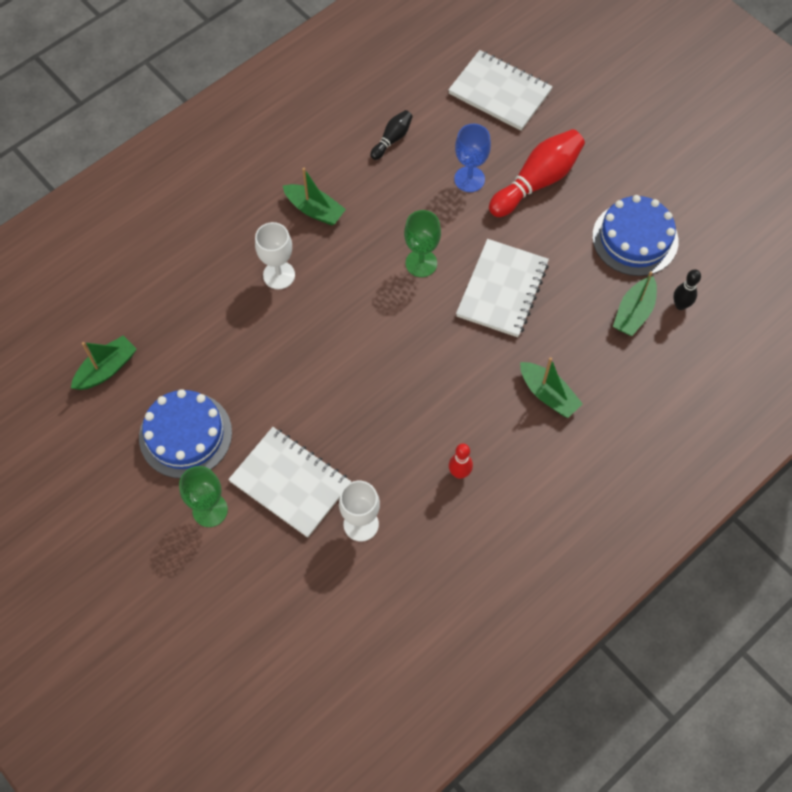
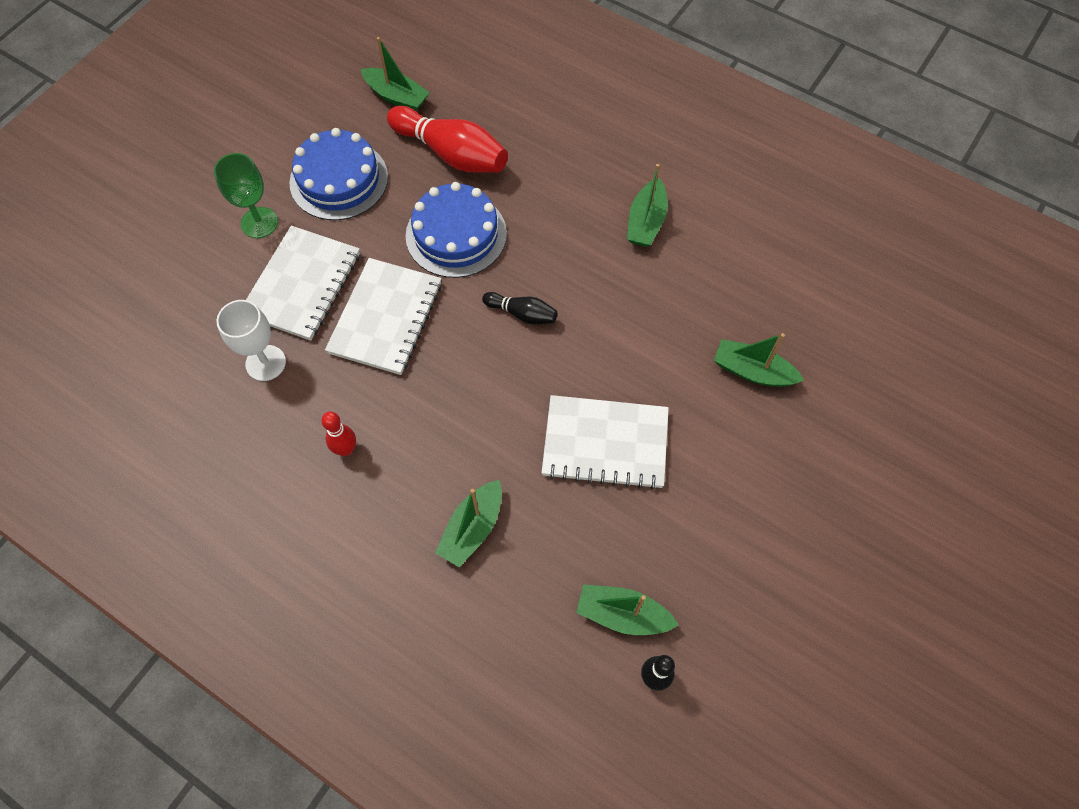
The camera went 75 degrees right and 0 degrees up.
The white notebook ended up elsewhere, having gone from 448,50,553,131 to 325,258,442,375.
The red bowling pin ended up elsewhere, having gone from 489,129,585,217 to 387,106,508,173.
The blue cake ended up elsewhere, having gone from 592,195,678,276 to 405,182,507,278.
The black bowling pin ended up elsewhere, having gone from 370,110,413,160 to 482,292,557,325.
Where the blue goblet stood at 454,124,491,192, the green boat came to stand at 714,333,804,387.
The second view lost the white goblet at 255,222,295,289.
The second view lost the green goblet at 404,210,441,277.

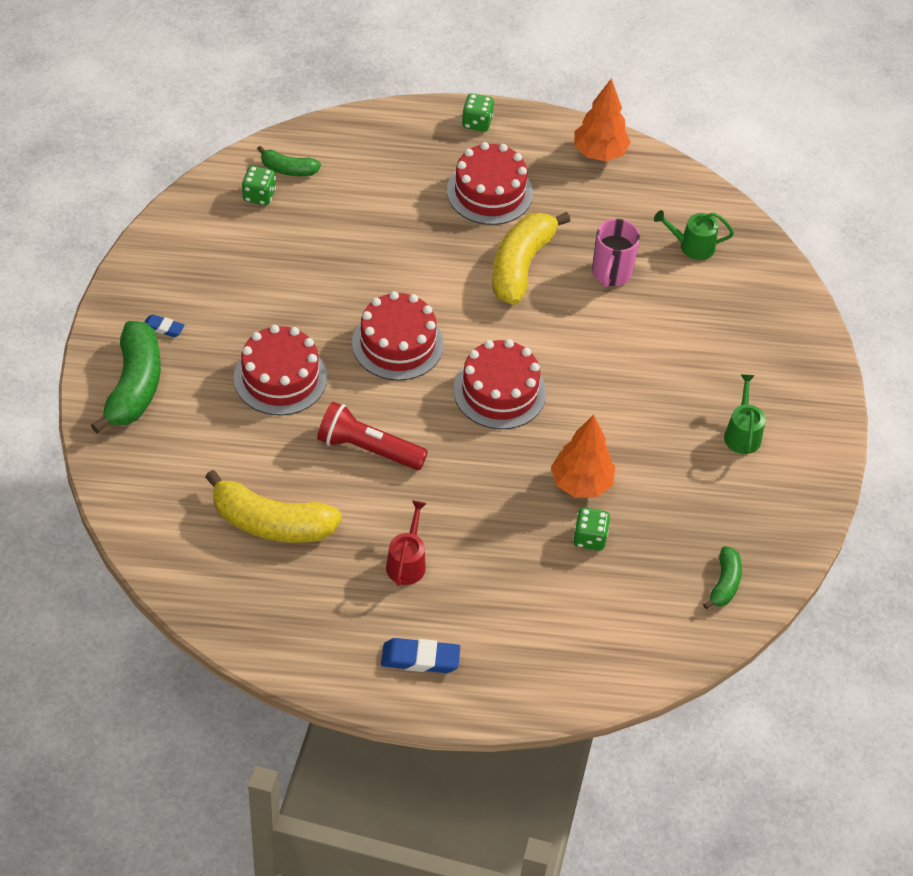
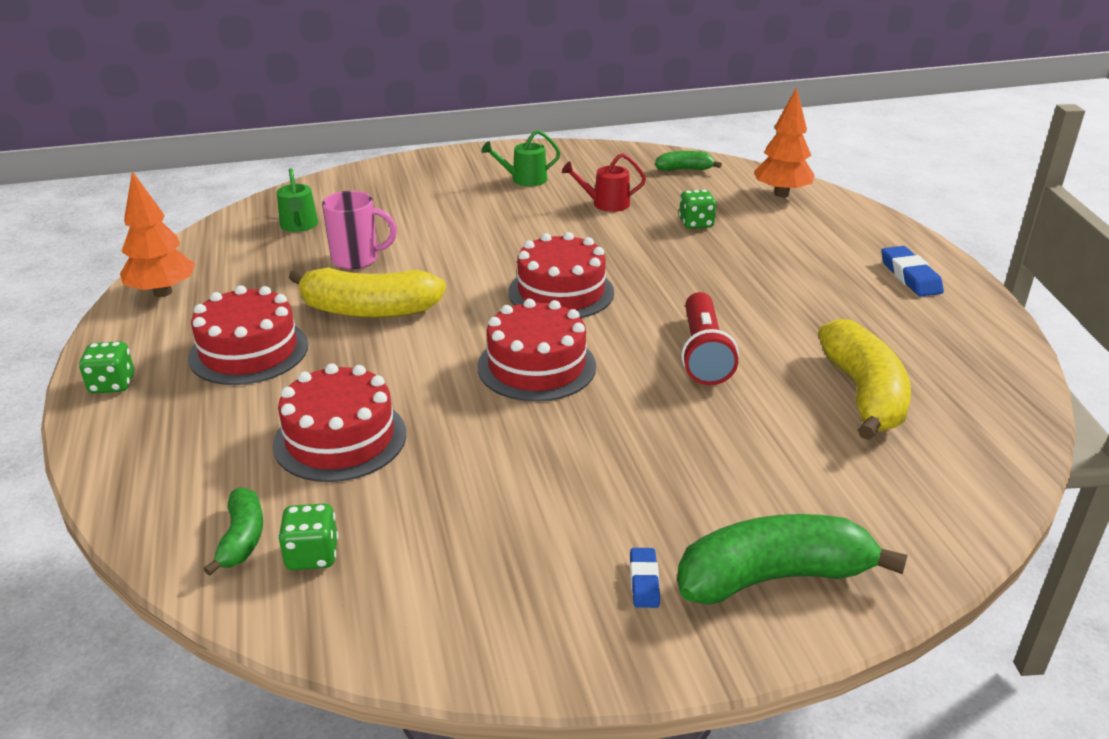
The camera went 105 degrees left and 20 degrees down.
The red cake ended up elsewhere, having gone from 234,325,327,416 to 273,363,406,482.
The red watering can ended up elsewhere, having gone from 386,501,426,586 to 562,153,646,212.
The orange tree ended up elsewhere, having gone from 551,415,615,498 to 754,87,815,197.

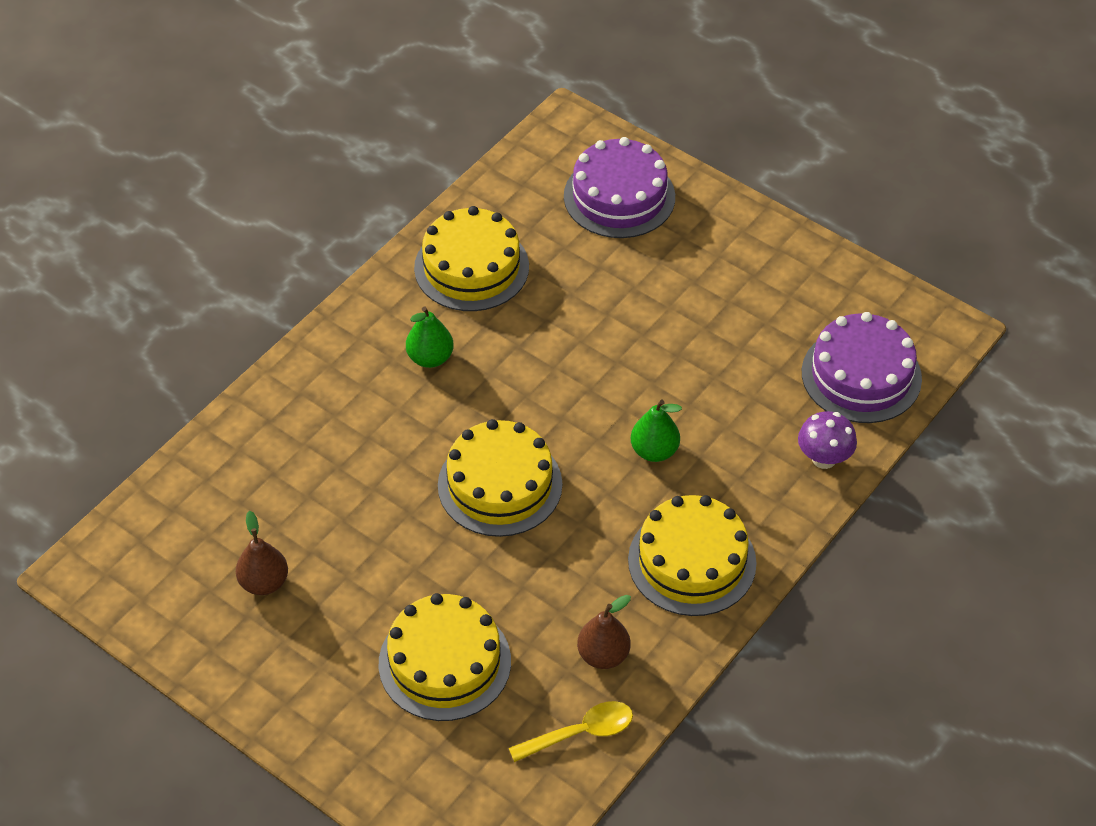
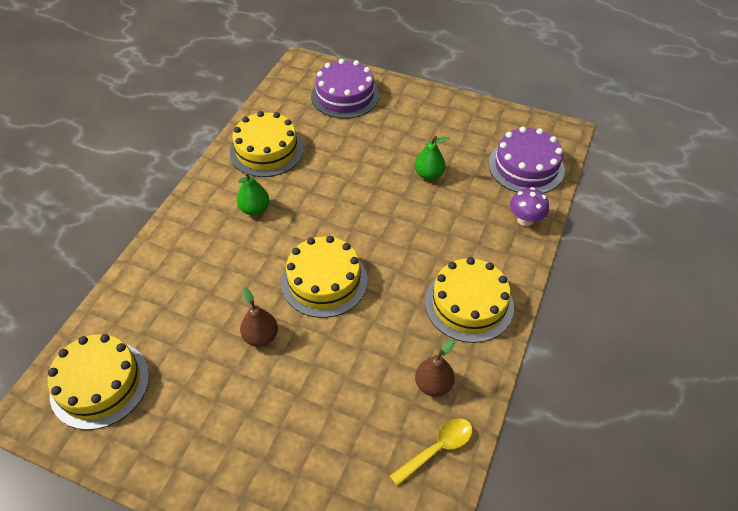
The camera went 15 degrees left and 0 degrees up.
The yellow cake ended up elsewhere, having gone from 379,593,511,721 to 48,334,149,430.
The brown pear ended up elsewhere, having gone from 236,511,288,595 to 240,287,278,347.
The green pear ended up elsewhere, having gone from 631,400,682,462 to 415,136,450,180.

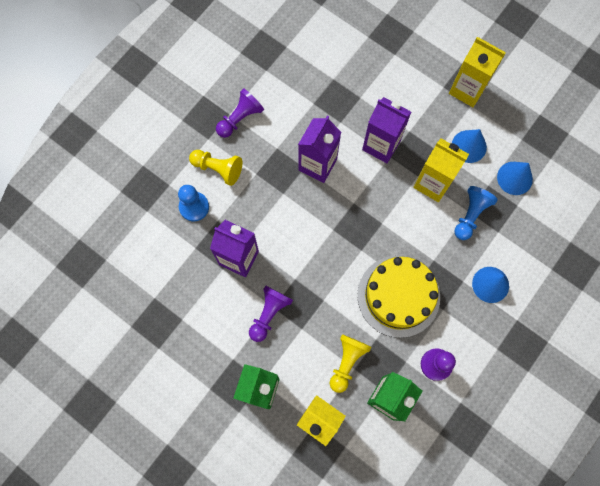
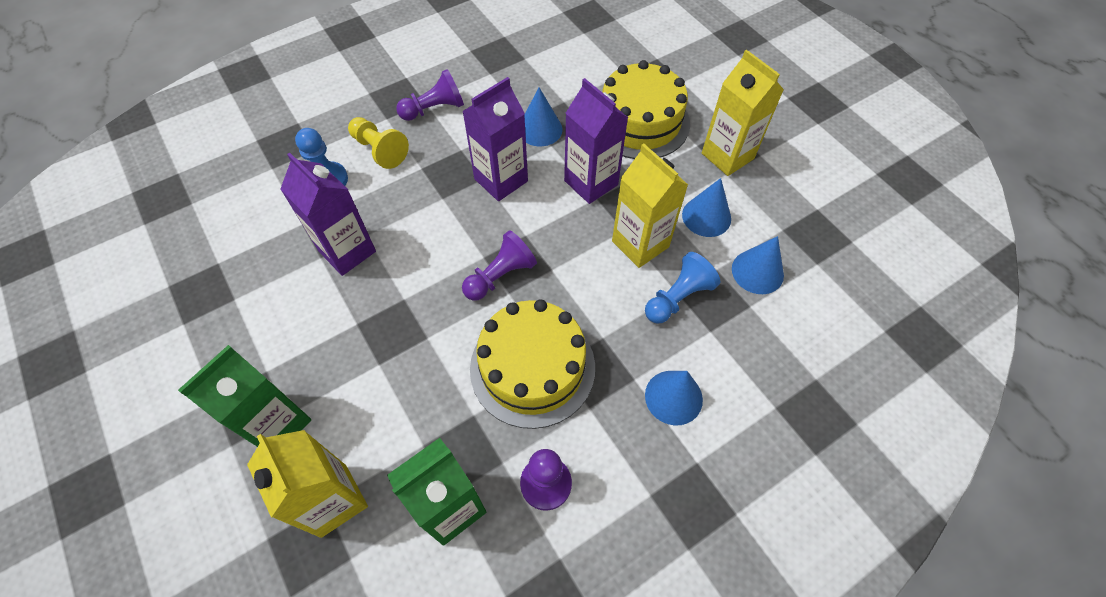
The camera went 20 degrees right and 15 degrees down.
The purple pawn ended up elsewhere, having gone from 249,285,293,342 to 462,230,537,301.
The second view gained the blue cone at 524,87,562,146.
The second view gained the yellow cake at 602,60,690,159.
The second view lost the yellow pawn at 330,334,371,393.

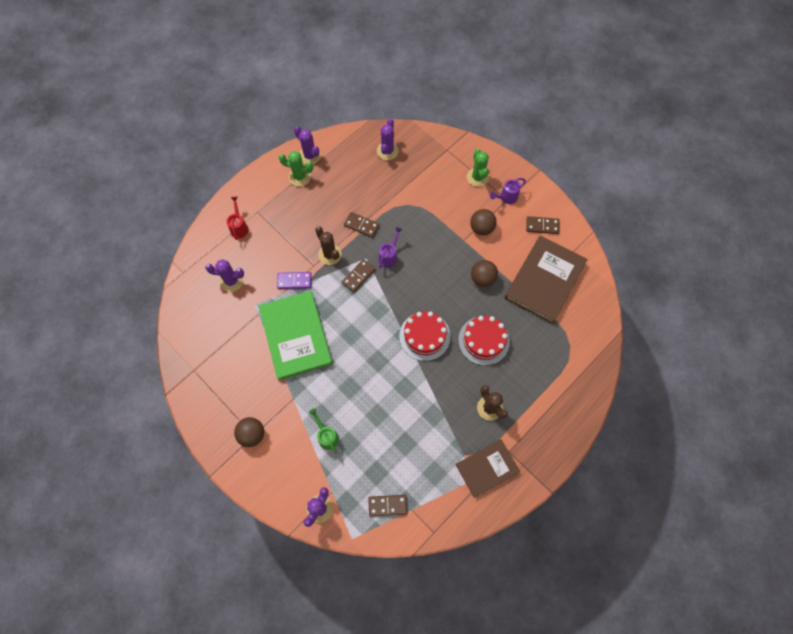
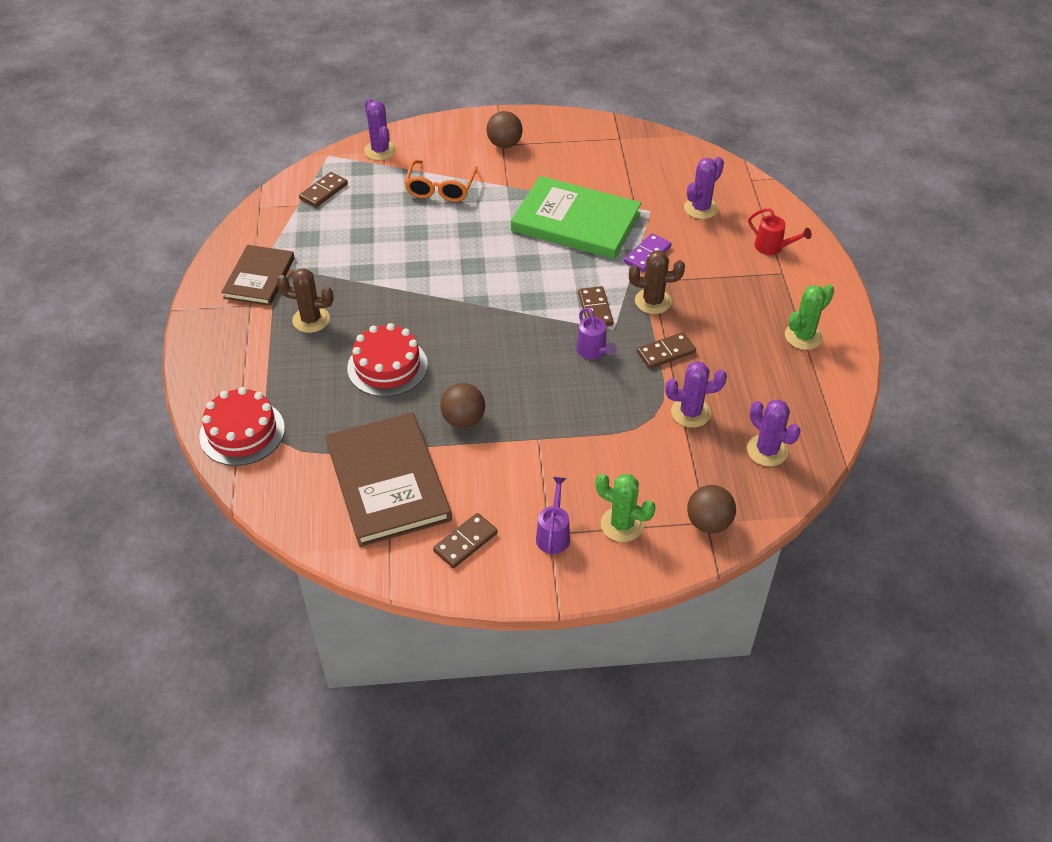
The camera went 130 degrees right and 20 degrees down.
The red cake ended up elsewhere, having gone from 399,311,450,361 to 199,387,285,466.
Where the green watering can stood at 309,408,339,454, the orange glasses came to stand at 404,160,478,202.
The purple cactus ended up elsewhere, having gone from 294,126,321,164 to 665,361,727,428.
The brown ball ended up elsewhere, having gone from 470,209,497,235 to 687,485,736,533.

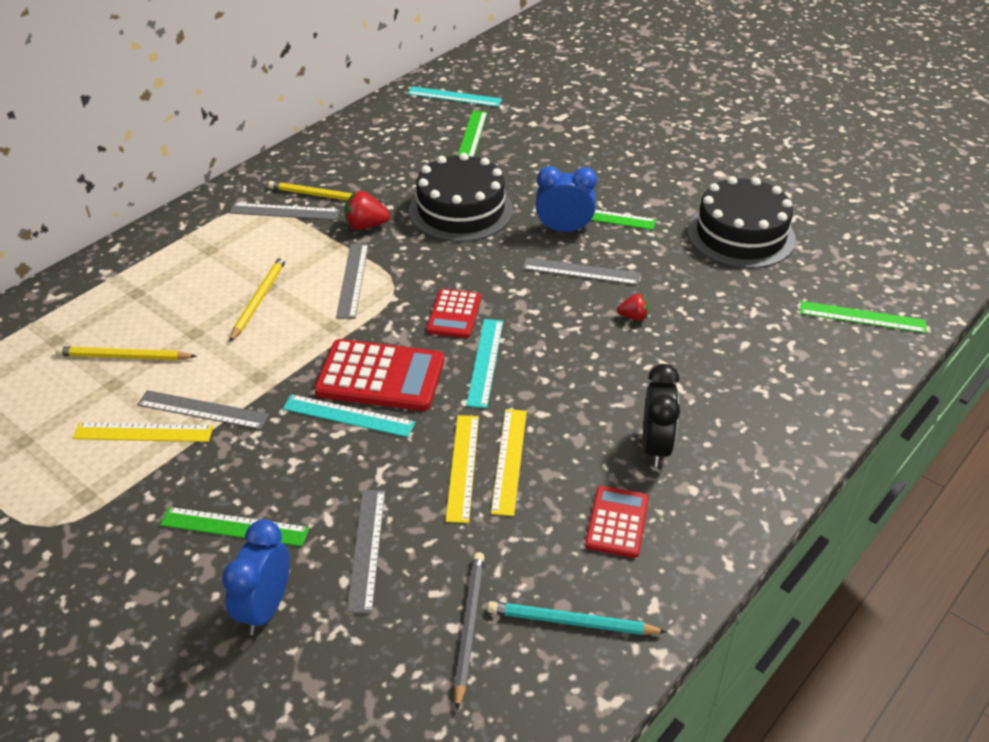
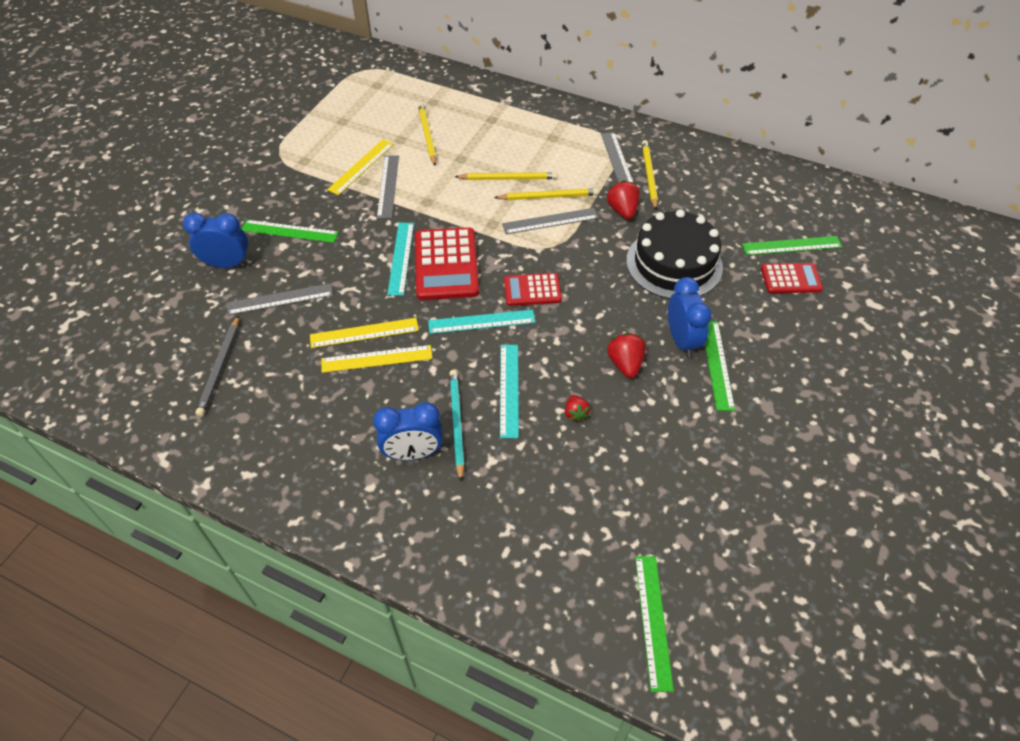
The camera went 75 degrees right and 10 degrees up.
The grey pencil at 454,552,485,710 ended up facing another way, 105 degrees clockwise from before.
The green ruler at 160,507,309,547 ended up facing another way, 75 degrees counterclockwise from before.
The yellow ruler at 72,423,213,442 ended up facing another way, 45 degrees clockwise from before.
What was the black clock at 643,364,680,467 turned into the blue clock at 373,402,443,460.
The turquoise pencil ended up elsewhere, having gone from 487,601,666,635 to 450,370,465,482.
The second view gained the yellow pencil at 494,188,599,200.
The turquoise ruler ended up elsewhere, having gone from 407,86,502,107 to 500,345,519,438.
Where the grey ruler stood at 523,257,641,285, the red strawberry came to stand at 607,333,646,378.
The red calculator ended up elsewhere, having gone from 585,486,649,558 to 761,263,823,293.
The second view lost the black cake at 687,176,796,268.

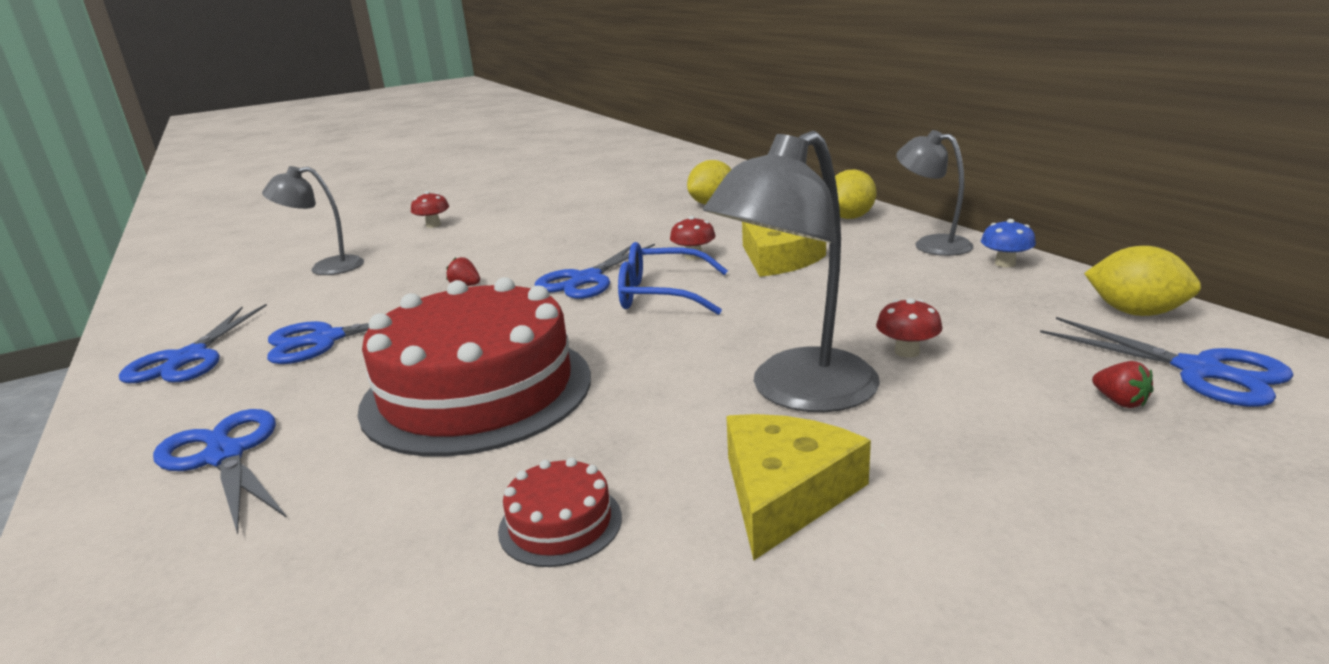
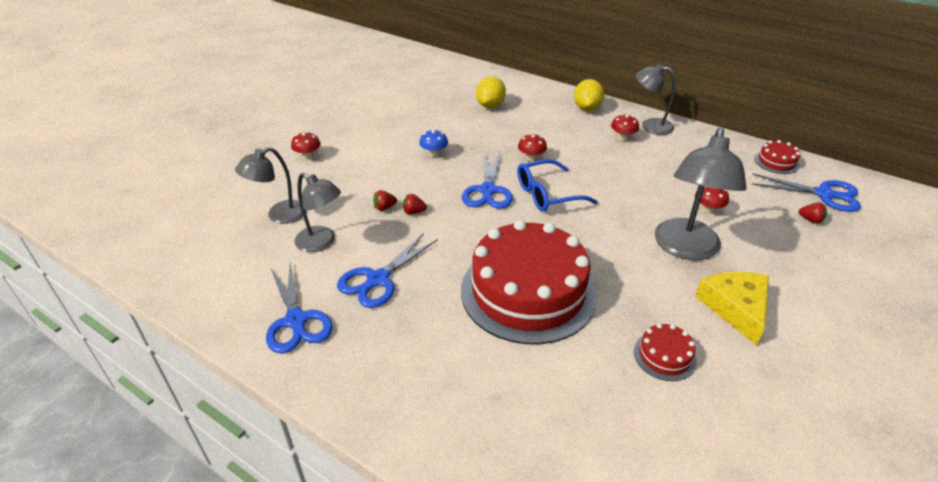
The camera went 30 degrees left and 15 degrees up.
The second view gained the grey lamp at 294,173,341,252.
The second view gained the red strawberry at 373,190,397,211.
The blue mushroom ended up elsewhere, having gone from 981,219,1036,267 to 419,129,448,157.
The second view gained the red mushroom at 611,114,639,141.
Where the yellow lemon stood at 1084,246,1201,316, the red cake came to stand at 754,140,800,174.
The second view lost the blue scissors at 153,409,287,534.
The second view lost the yellow cheese at 742,222,826,277.

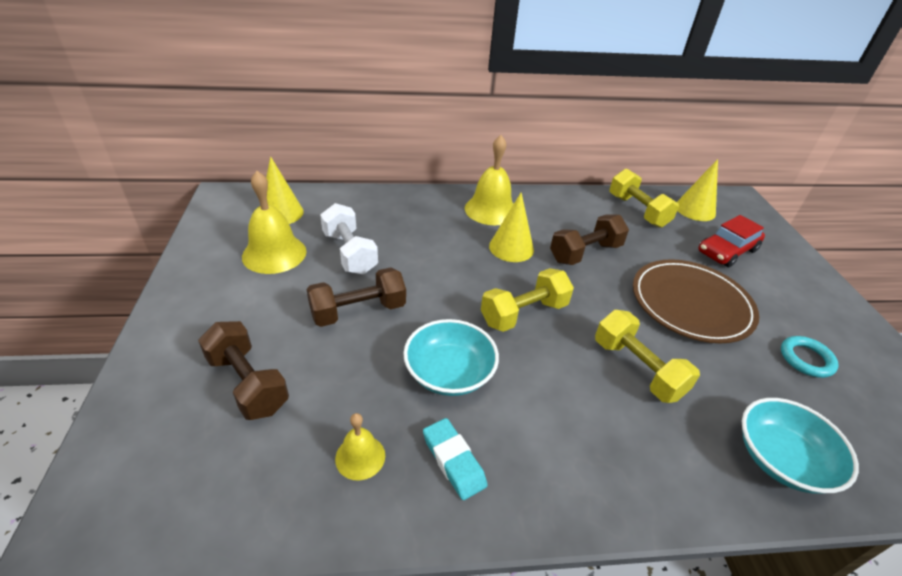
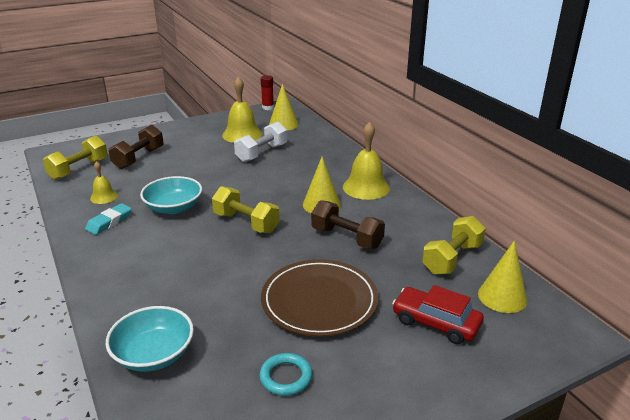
The camera went 70 degrees right and 10 degrees down.
The yellow dumbbell ended up elsewhere, having gone from 595,310,700,403 to 43,136,108,180.
The second view gained the red glue stick at 260,75,274,110.
The second view lost the brown dumbbell at 307,267,406,327.

